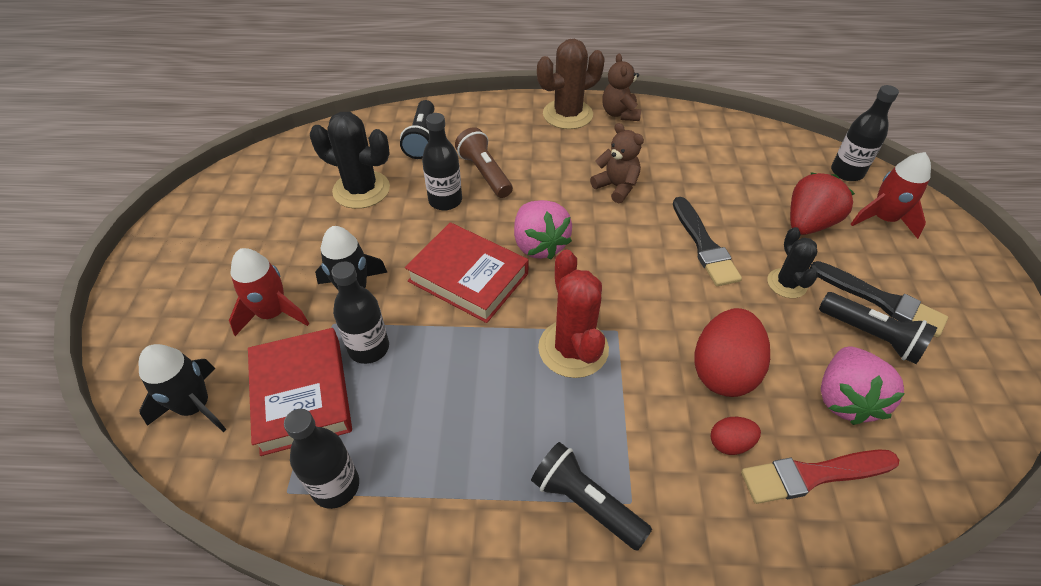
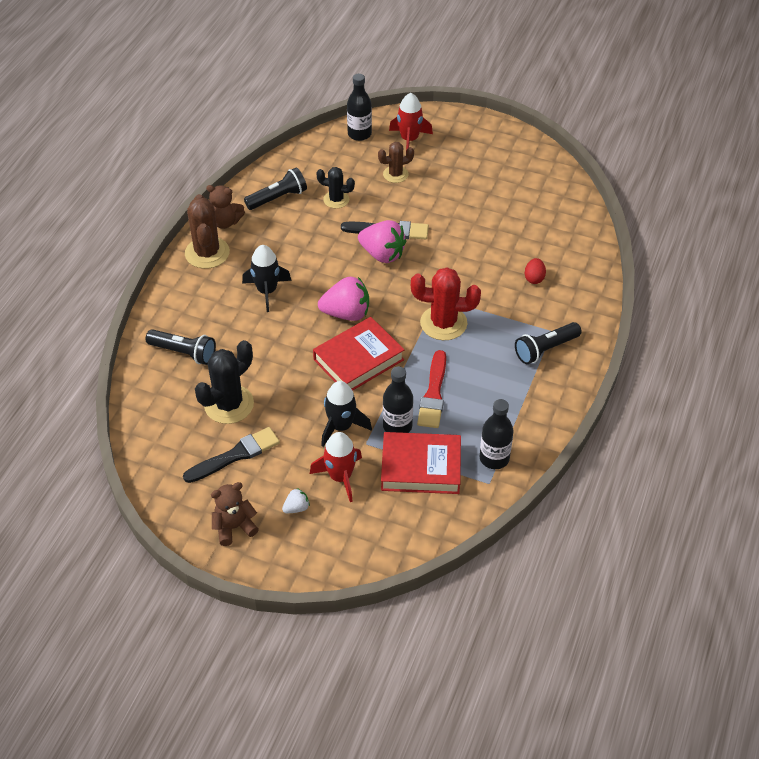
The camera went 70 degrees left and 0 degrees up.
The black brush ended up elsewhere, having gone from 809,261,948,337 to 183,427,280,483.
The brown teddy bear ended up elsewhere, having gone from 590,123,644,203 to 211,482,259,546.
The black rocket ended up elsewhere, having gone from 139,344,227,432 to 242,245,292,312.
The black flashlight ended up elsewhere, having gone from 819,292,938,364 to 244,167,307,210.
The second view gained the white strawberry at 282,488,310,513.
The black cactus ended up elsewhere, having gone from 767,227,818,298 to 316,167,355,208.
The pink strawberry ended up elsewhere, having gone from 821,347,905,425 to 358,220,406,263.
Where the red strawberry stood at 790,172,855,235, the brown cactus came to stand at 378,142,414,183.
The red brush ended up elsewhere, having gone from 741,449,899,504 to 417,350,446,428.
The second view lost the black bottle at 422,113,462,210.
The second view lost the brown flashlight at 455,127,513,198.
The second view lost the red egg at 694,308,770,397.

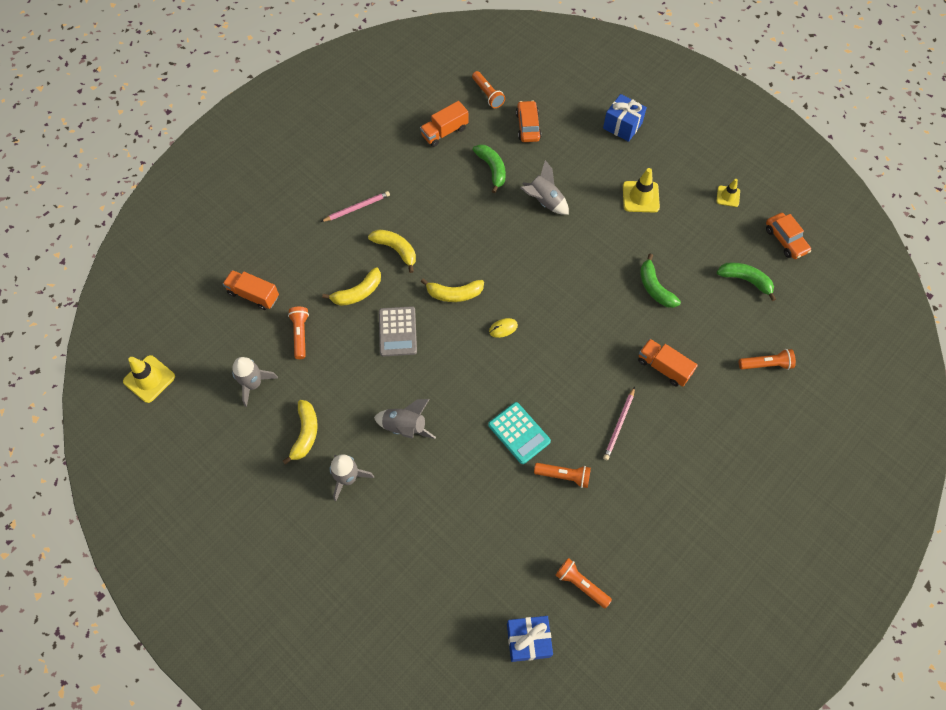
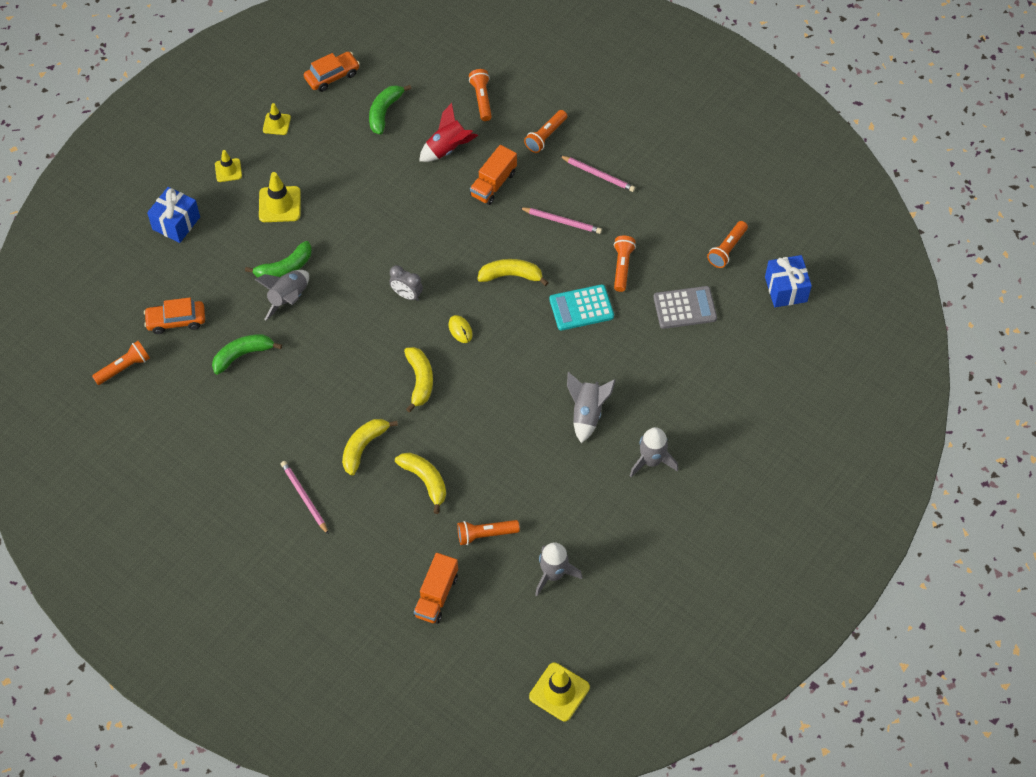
The camera went 95 degrees left and 5 degrees down.
The second view gained the yellow traffic cone at 215,150,242,182.
The green banana ended up elsewhere, having gone from 640,254,681,308 to 245,241,312,278.
The second view gained the grey clock at 389,265,423,301.
The second view gained the red rocket at 419,103,478,162.
The yellow banana ended up elsewhere, having gone from 283,400,318,465 to 477,259,549,286.
The second view gained the orange flashlight at 524,110,567,153.
The turquoise calculator at 488,402,551,464 ended up facing another way, 150 degrees counterclockwise from before.
The second view gained the pink pencil at 559,155,635,192.
The grey calculator ended up elsewhere, having gone from 379,306,417,357 to 653,286,717,329.
The second view lost the orange truck at 420,101,468,147.

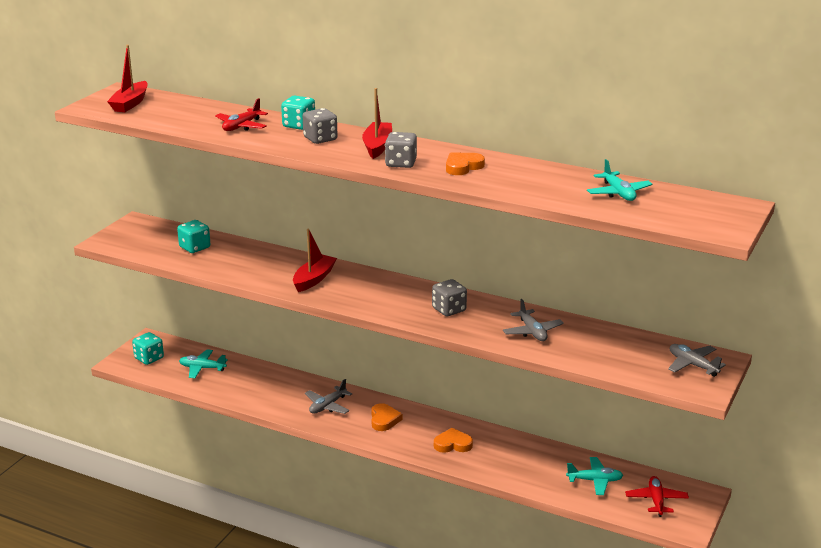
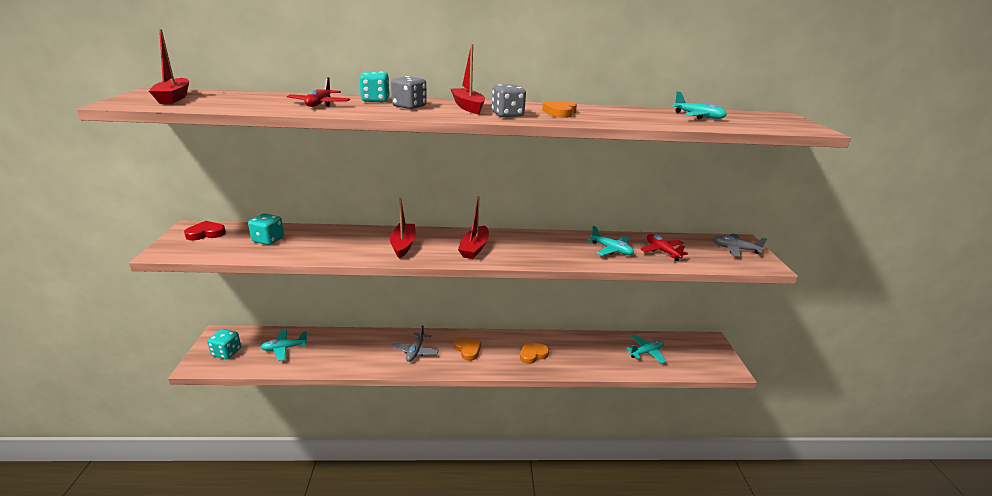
The camera went 30 degrees left and 0 degrees up.
The second view gained the red heart at 184,221,226,241.
The second view gained the red boat at 458,196,489,259.
What was the grey plane at 503,299,564,341 turned into the turquoise plane at 588,226,634,256.
The red plane ended up elsewhere, having gone from 625,476,689,517 to 640,234,688,261.
The second view lost the grey dice at 432,279,467,316.

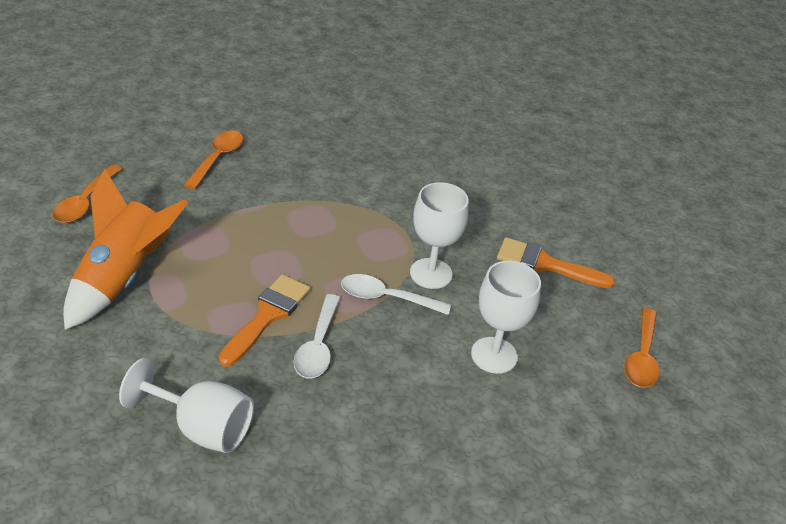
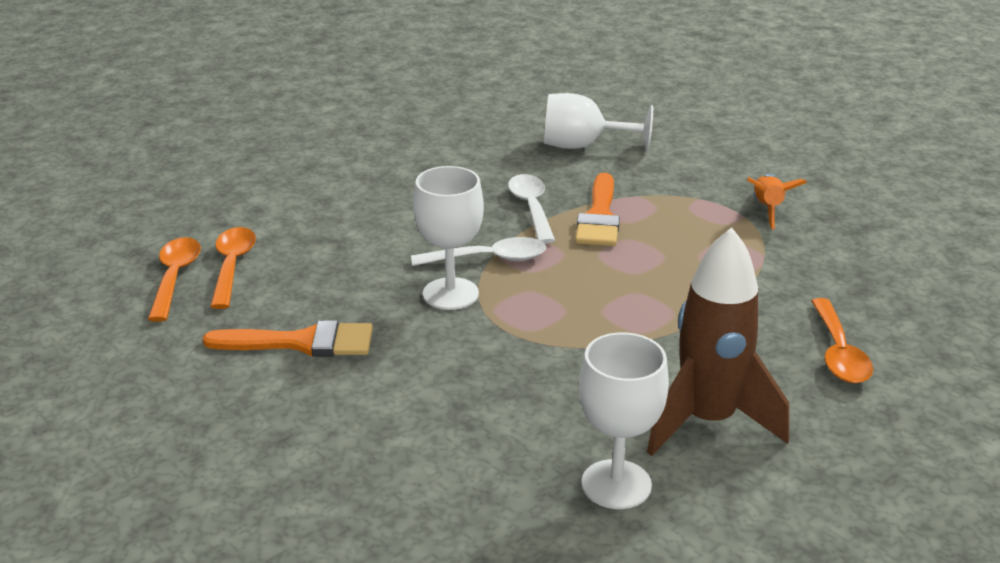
The camera went 165 degrees right and 10 degrees down.
The orange spoon ended up elsewhere, having gone from 52,165,122,223 to 210,227,256,309.
The white goblet ended up elsewhere, having gone from 471,261,541,374 to 579,332,669,509.
The second view gained the brown rocket at 647,227,789,456.
The size of the orange rocket at 63,169,189,330 changed by a factor of 0.52.

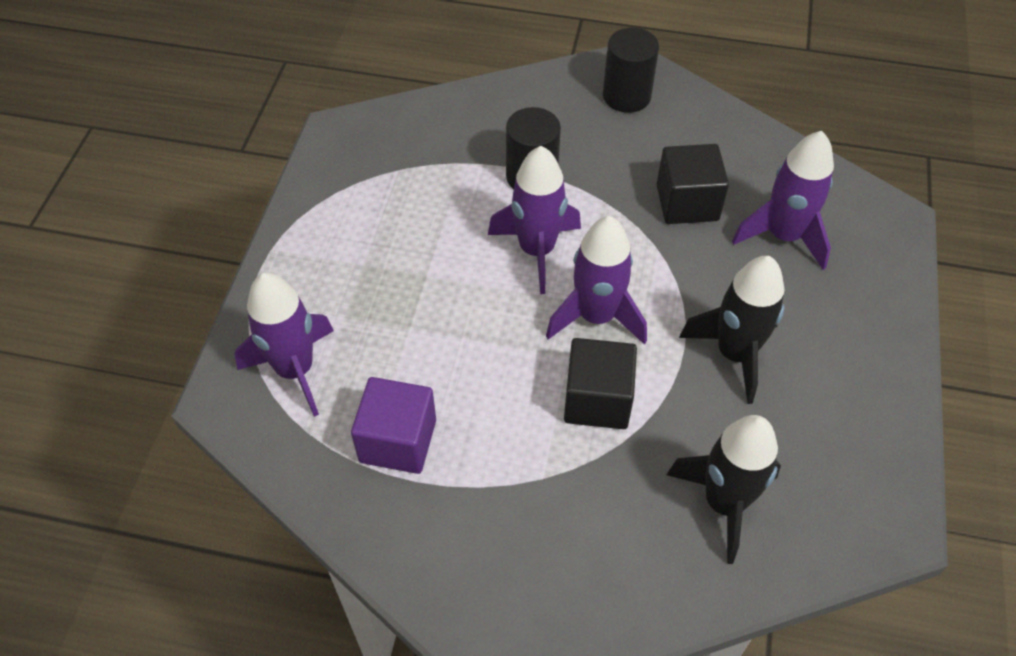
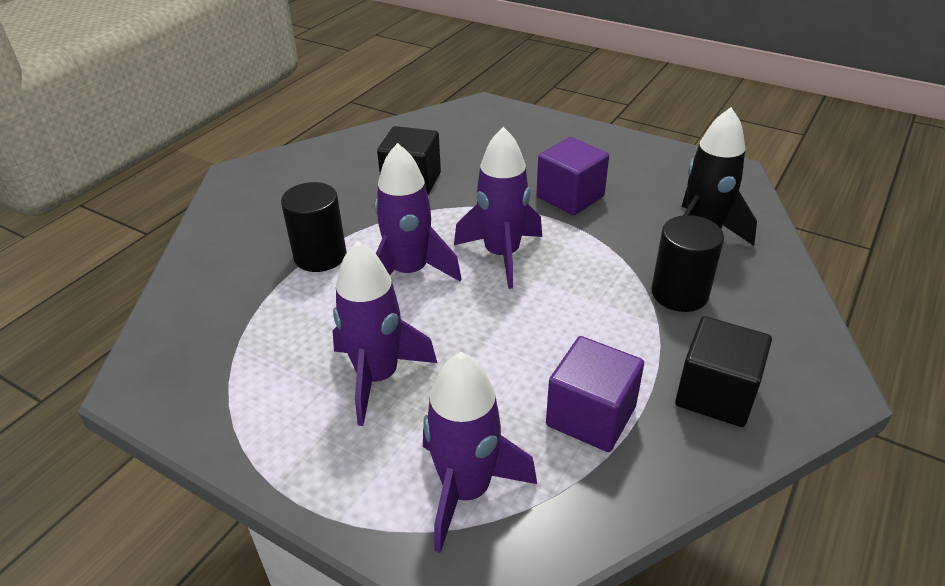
The camera went 70 degrees left and 15 degrees down.
The purple rocket ended up elsewhere, having gone from 732,131,834,270 to 332,241,437,426.
Where the black rocket stood at 679,256,784,404, the purple cube came to stand at 536,137,609,215.
The black cylinder ended up elsewhere, having gone from 603,28,659,113 to 651,215,724,312.
The black cube ended up elsewhere, having gone from 564,338,637,429 to 675,316,772,427.

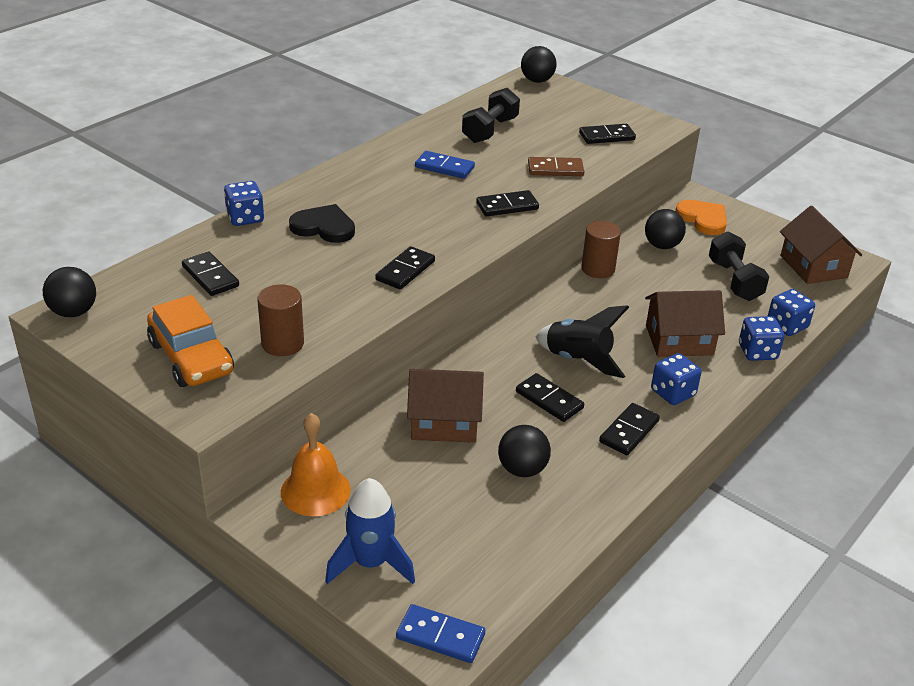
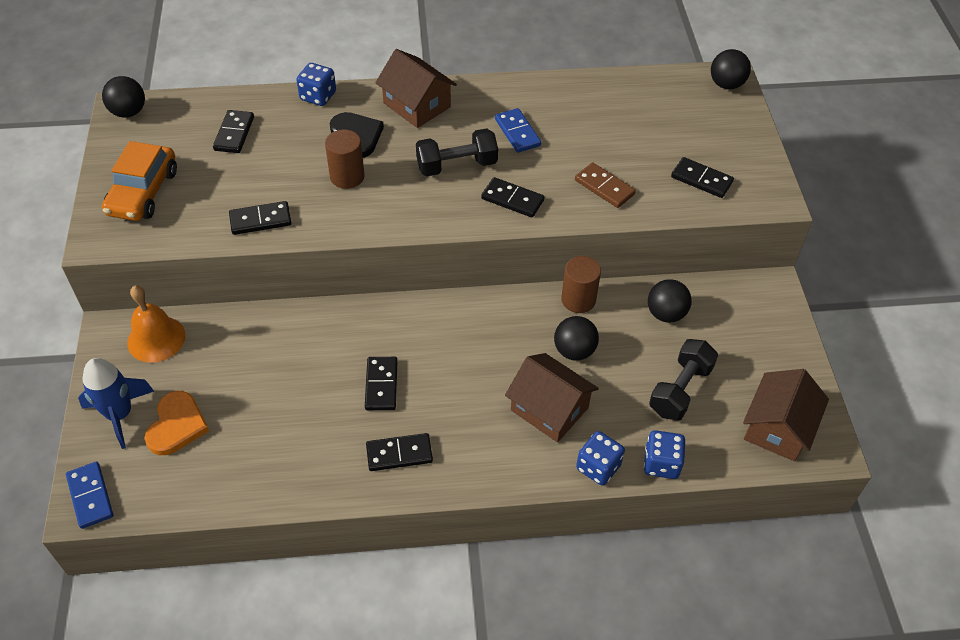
The camera went 45 degrees right and 15 degrees up.
The orange heart ended up elsewhere, having gone from 675,200,727,235 to 145,391,209,455.
The black domino ended up elsewhere, having gone from 375,246,435,290 to 229,201,291,235.
The brown cylinder ended up elsewhere, having gone from 257,284,304,356 to 325,130,365,189.
The brown house ended up elsewhere, having gone from 407,369,484,443 to 375,49,457,128.
The black dumbbell ended up elsewhere, having gone from 462,88,520,143 to 416,128,498,176.
The black ball ended up elsewhere, having gone from 498,425,551,477 to 554,316,599,360.
The second view lost the black rocket at 536,305,629,378.
The second view lost the blue dice at 651,353,702,405.

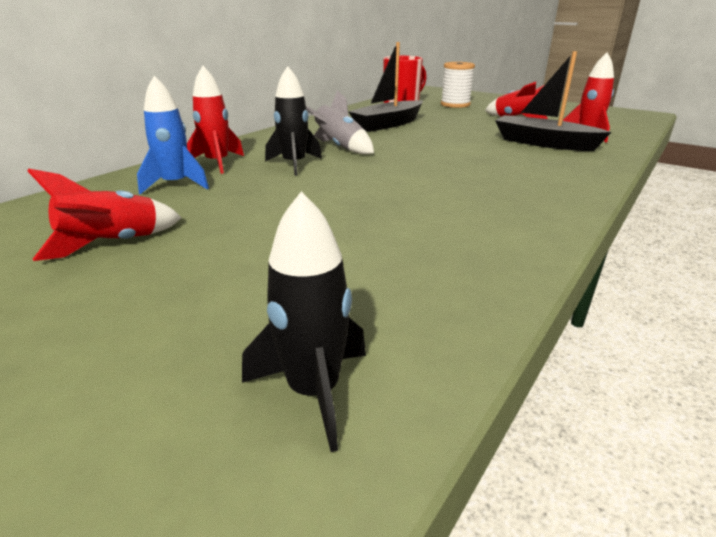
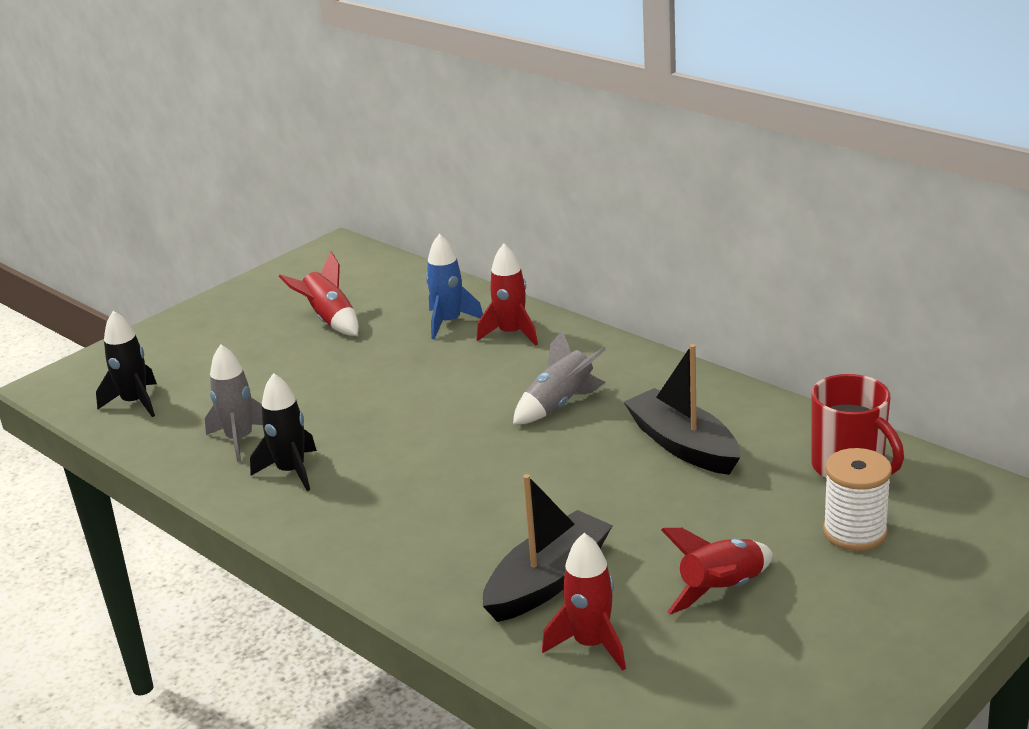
The camera went 100 degrees right and 0 degrees up.
The second view gained the grey rocket at 205,345,263,462.
The black rocket ended up elsewhere, having gone from 265,66,322,176 to 250,373,317,491.

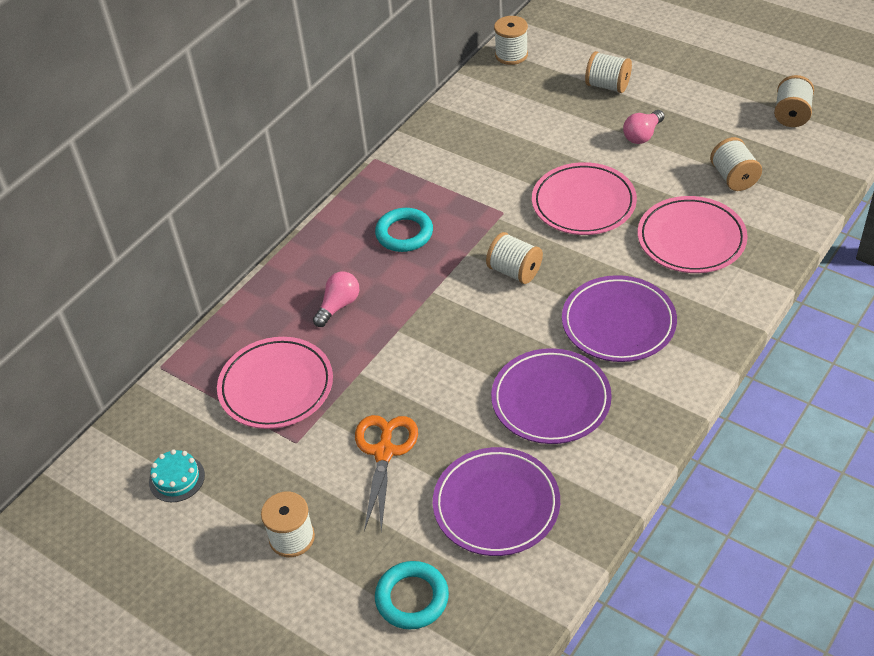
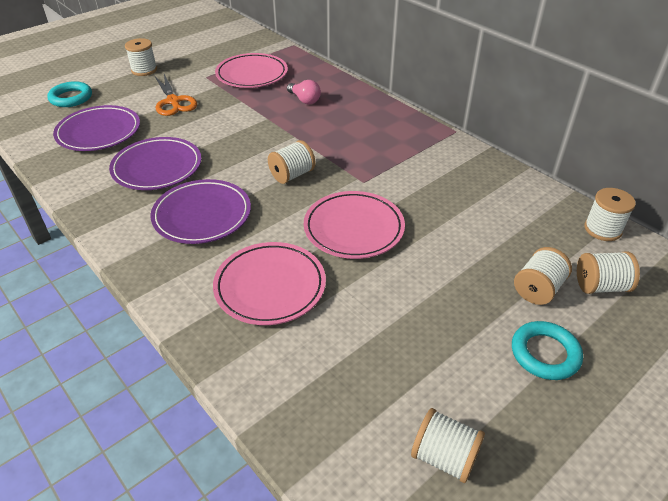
The camera went 100 degrees right and 5 degrees down.
The orange scissors at 355,415,418,531 ended up facing another way, 45 degrees clockwise from before.
The turquoise ring ended up elsewhere, having gone from 375,208,433,252 to 512,321,583,380.
The white spool ended up elsewhere, having gone from 710,137,762,191 to 577,251,640,294.
The second view lost the turquoise cake at 149,449,205,502.
The second view lost the pink light bulb at 623,110,665,144.

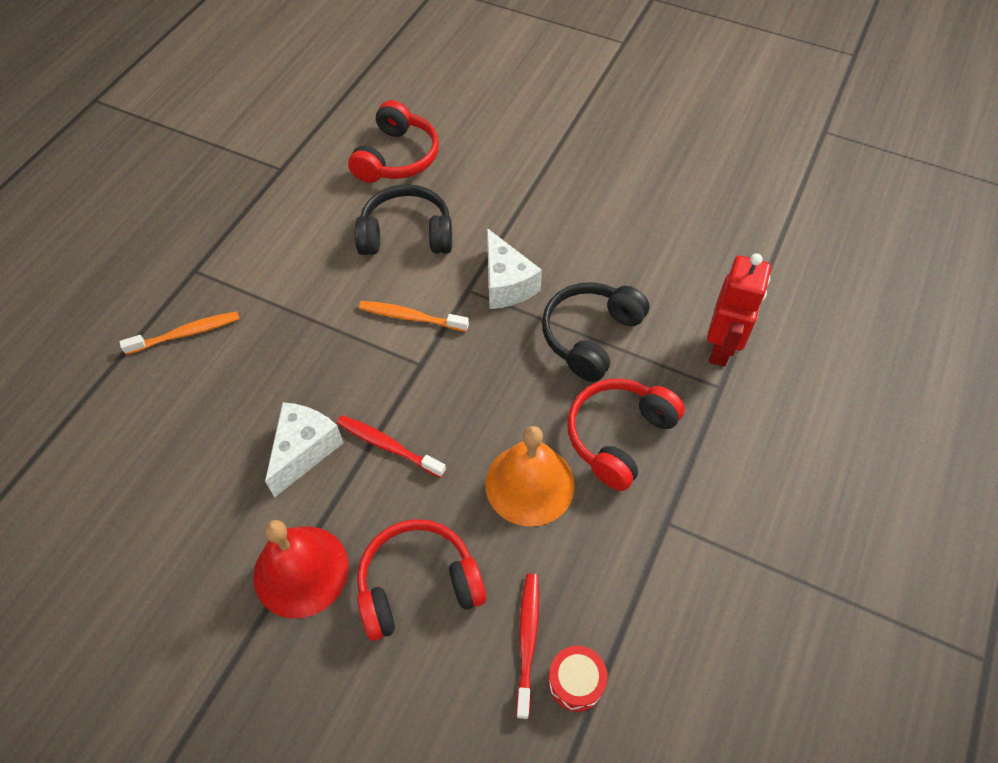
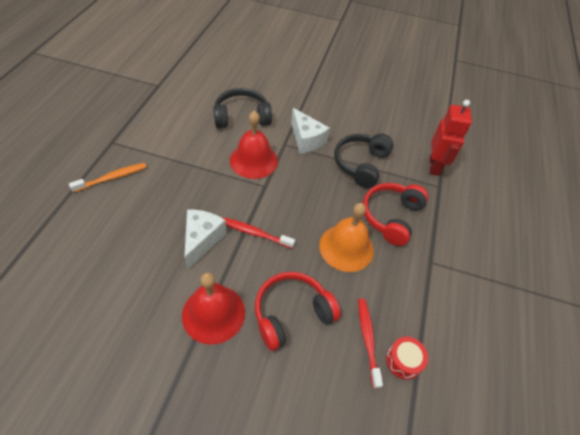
The camera went 15 degrees left and 5 degrees down.
Where the orange toothbrush stood at 359,301,469,332, the red bell came to stand at 230,111,278,179.
The second view lost the red headphones at 348,100,439,183.

